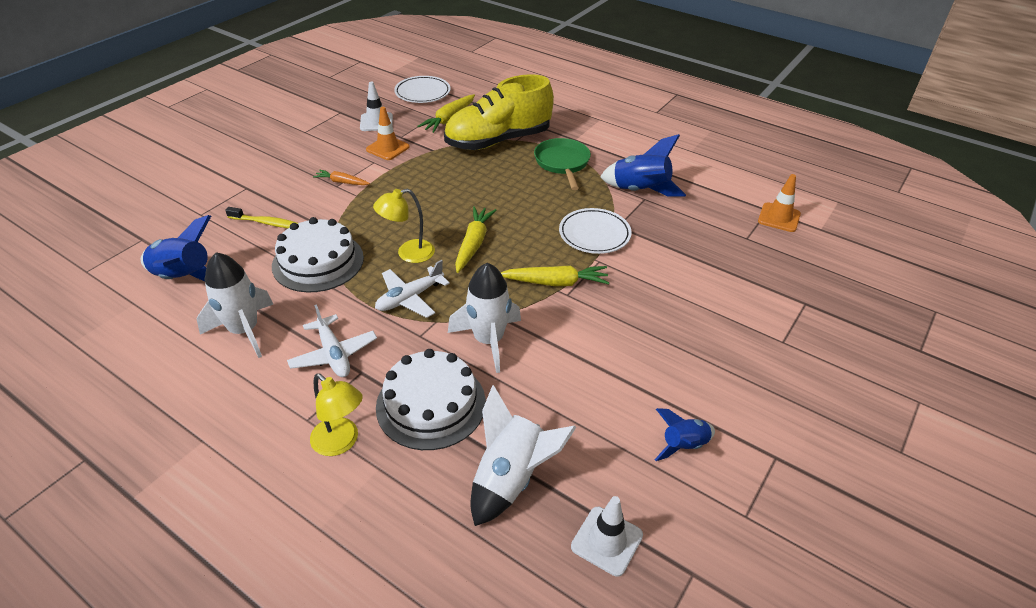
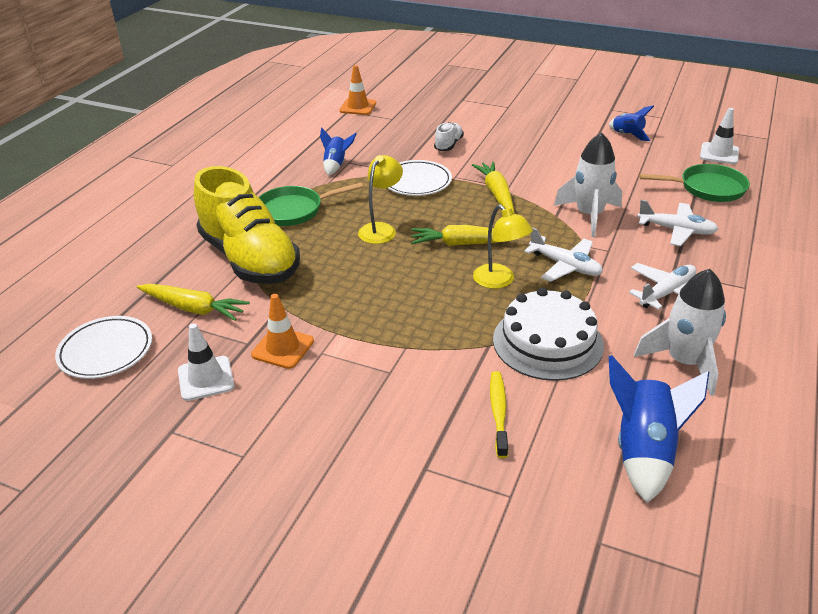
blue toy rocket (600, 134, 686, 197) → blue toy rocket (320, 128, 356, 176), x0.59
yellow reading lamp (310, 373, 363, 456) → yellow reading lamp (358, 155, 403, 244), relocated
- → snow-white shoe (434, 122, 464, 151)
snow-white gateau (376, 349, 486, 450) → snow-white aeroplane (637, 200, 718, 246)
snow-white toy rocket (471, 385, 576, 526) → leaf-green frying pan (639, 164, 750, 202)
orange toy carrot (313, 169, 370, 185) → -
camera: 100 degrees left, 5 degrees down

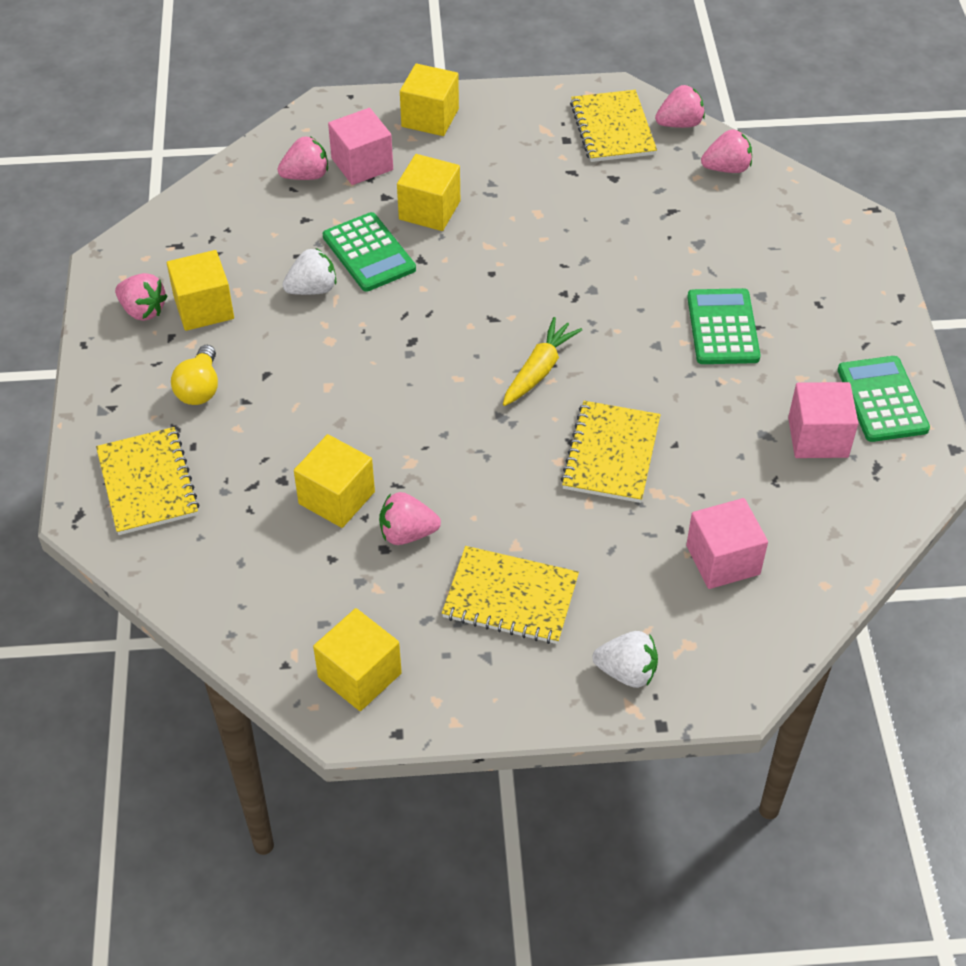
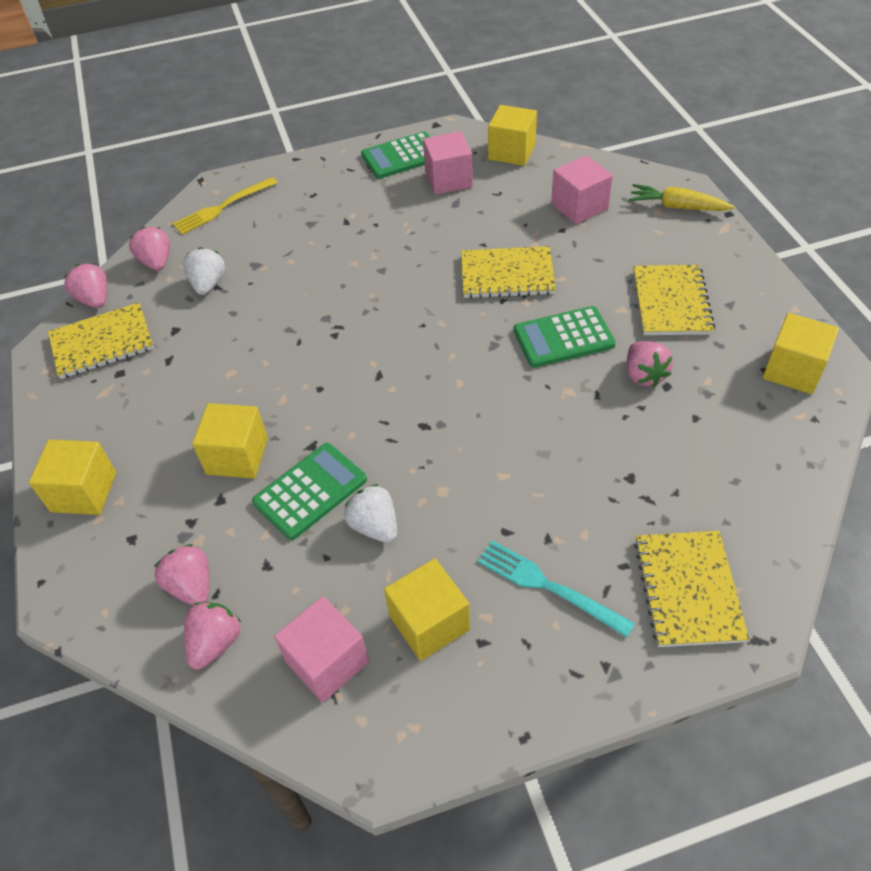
- → yellow dinner fork (172, 177, 278, 235)
snow-white toy strawberry (592, 631, 658, 688) → snow-white toy strawberry (183, 247, 225, 295), relocated
rose-pink toy strawberry (115, 273, 168, 321) → rose-pink toy strawberry (184, 602, 241, 669), relocated
rose-pink block (328, 108, 393, 185) → rose-pink block (274, 596, 369, 703), relocated
yellow lightbulb (171, 345, 218, 405) → aqua dinner fork (477, 540, 635, 638)
yellow block (294, 434, 375, 528) → yellow block (488, 105, 537, 166), relocated
leaf-green pocket calculator (687, 288, 761, 364) → leaf-green pocket calculator (514, 306, 616, 368), relocated
yellow toy carrot (503, 317, 582, 406) → yellow toy carrot (629, 184, 735, 211), relocated
yellow exercise book (96, 427, 200, 535) → yellow exercise book (634, 531, 749, 647), 60 degrees counterclockwise
camera: 100 degrees left, 0 degrees up

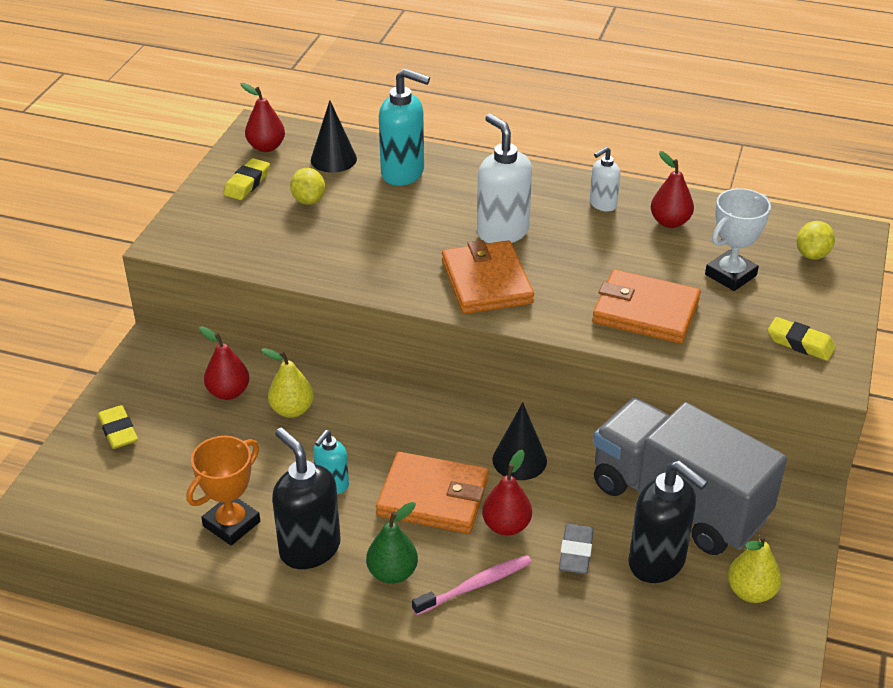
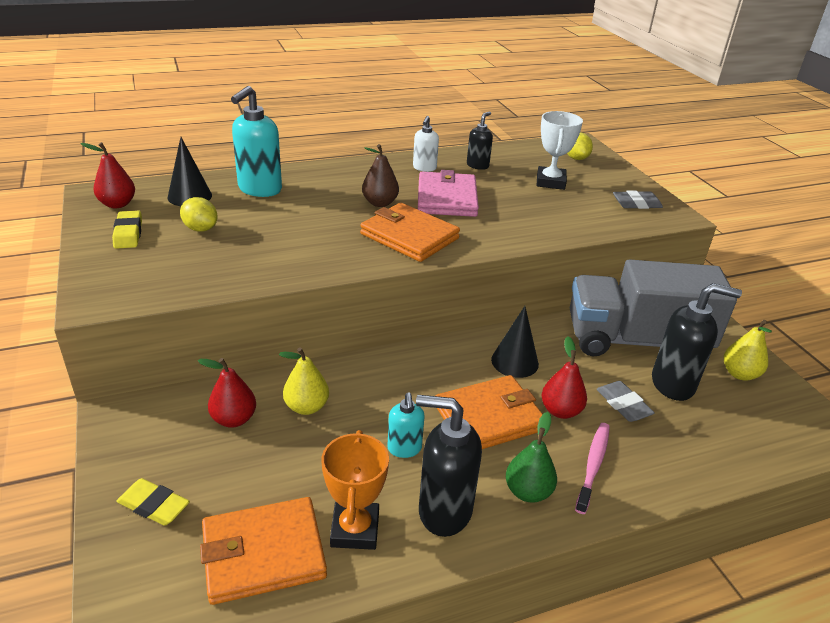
orange card wallet (592, 269, 701, 344) → orange card wallet (200, 497, 327, 605), relocated
aqua soap dispenser (379, 68, 430, 186) → aqua soap dispenser (231, 86, 282, 197), 135 degrees clockwise
snow-white soap dispenser (477, 114, 532, 243) → dark brown toy pear (362, 144, 399, 207)
- → rose-pink card wallet (418, 170, 479, 217)
scarlet toy pear (651, 151, 694, 228) → jet-black soap dispenser (467, 112, 493, 170)
yellow eraser (768, 317, 836, 361) → gray eraser (613, 190, 663, 209)
camera: 40 degrees left, 5 degrees down

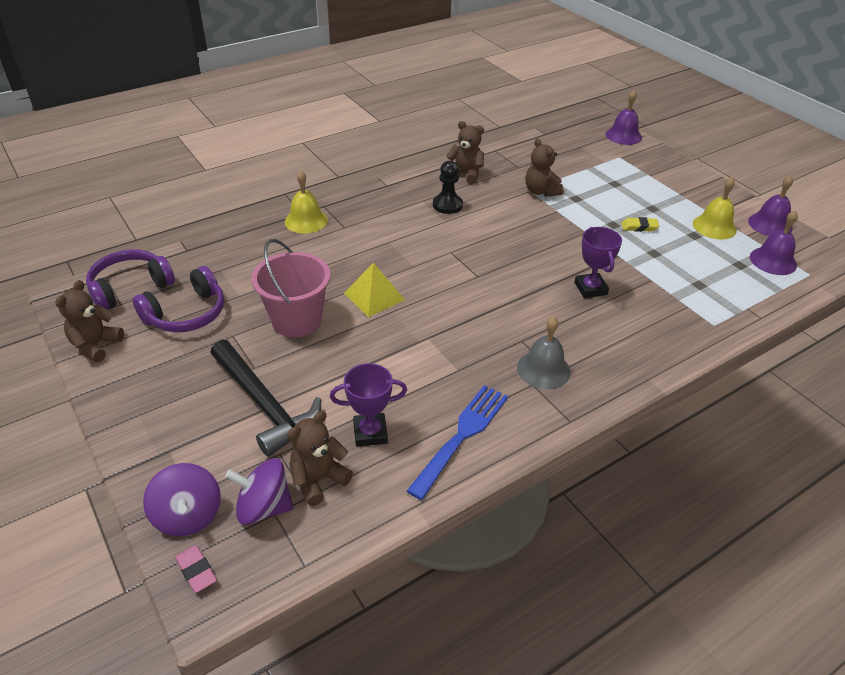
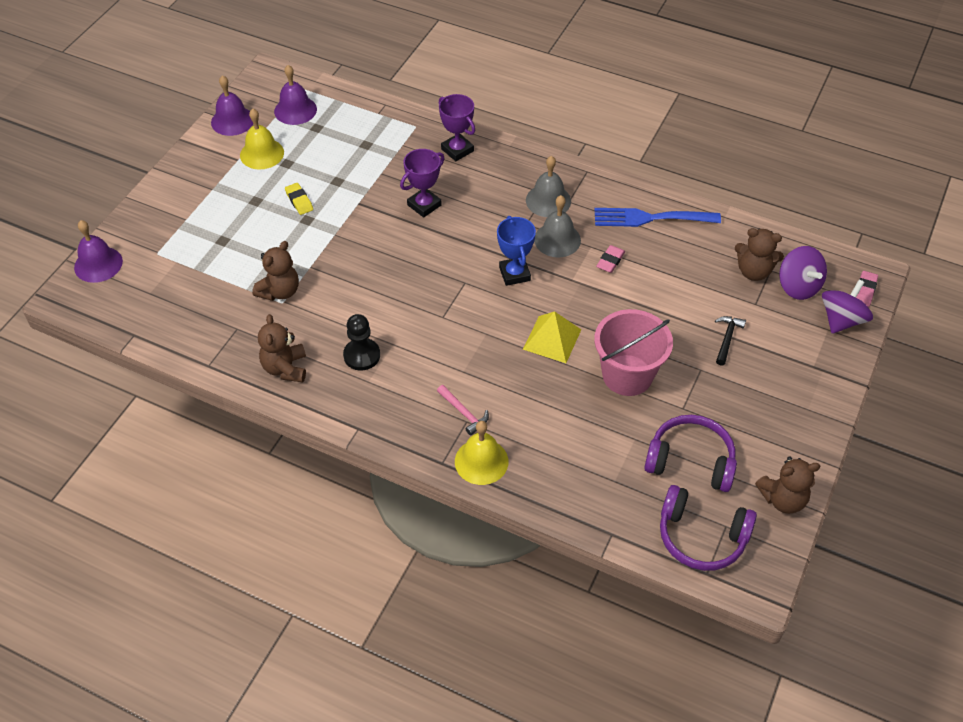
- → rose-pink hammer (437, 385, 489, 435)
royal purple award cup (330, 363, 407, 447) → royal purple award cup (439, 94, 475, 161), relocated
- → blue award cup (497, 216, 536, 286)
- → gray hand bell (534, 195, 581, 258)
- → rose-pink eraser (596, 245, 625, 273)
jet-black hammer (210, 340, 322, 456) → jet-black hammer (715, 316, 746, 366), x0.45
camera: 120 degrees left, 10 degrees up

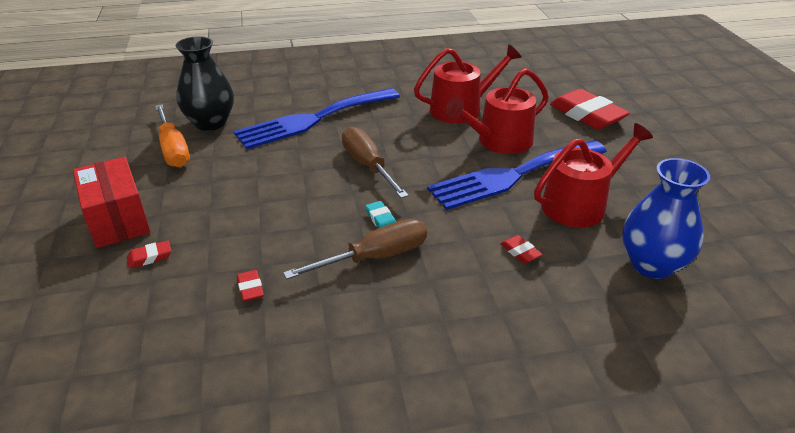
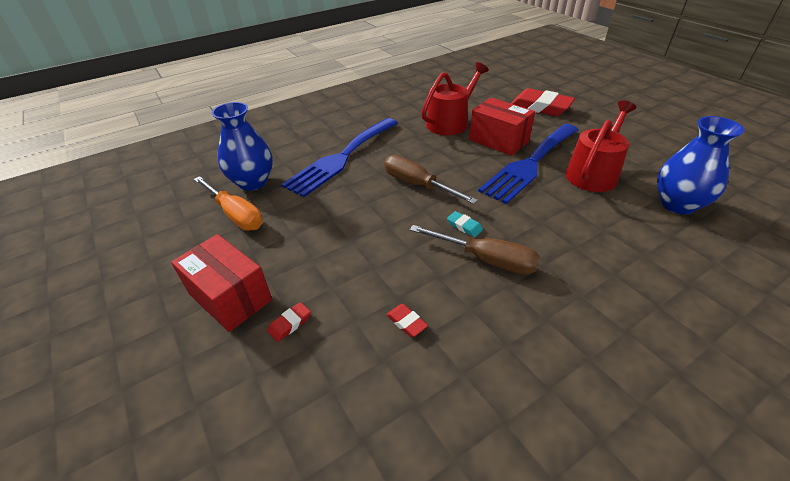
jet-black flower vase (176, 36, 234, 131) → blue flower vase (212, 102, 273, 191)
dark brown screwdriver (283, 219, 427, 279) → dark brown screwdriver (410, 225, 540, 275), 75 degrees clockwise
scarlet sprinkling can (445, 68, 549, 154) → scarlet parcel (469, 98, 535, 156)
scarlet eraser (500, 235, 543, 264) → -
camera: 20 degrees left, 5 degrees up

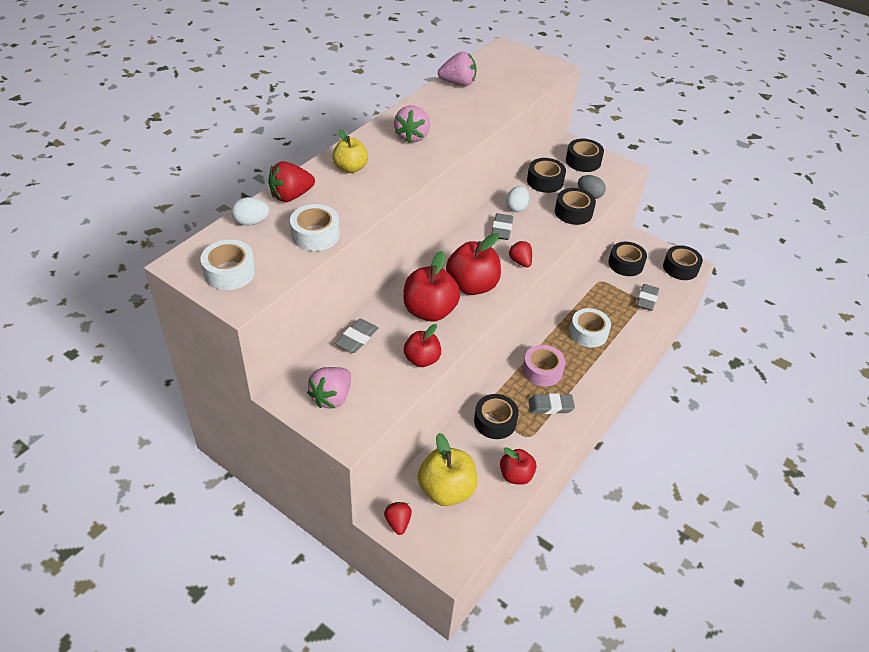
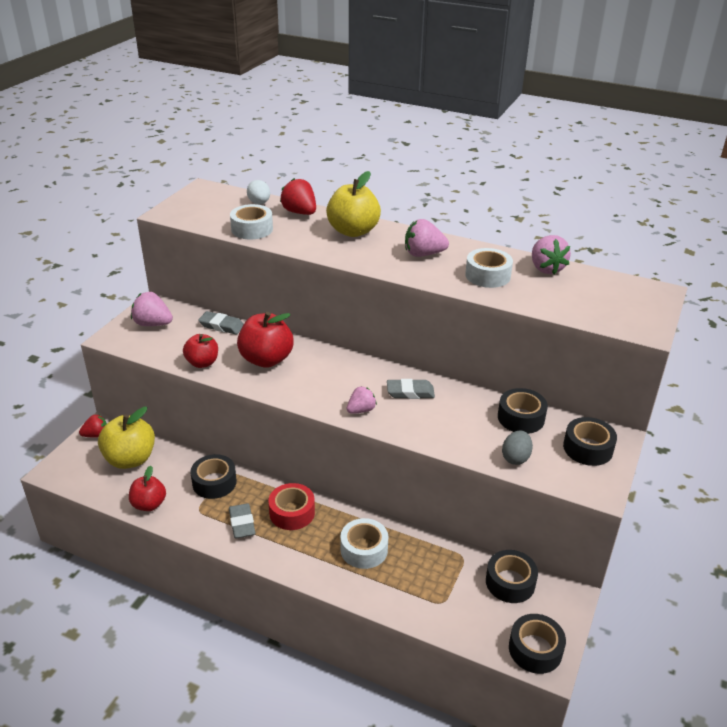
rose-pink roll of tape (523, 345, 565, 386) → scarlet roll of tape (268, 483, 315, 530)
yellow apple fruit (332, 129, 368, 173) → yellow apple fruit (326, 171, 381, 237), x1.59
scarlet toy strawberry (509, 241, 532, 268) → rose-pink toy strawberry (347, 386, 377, 414)
snow-white roll of tape (200, 240, 256, 290) → snow-white roll of tape (465, 248, 513, 288), relocated
scarlet apple fruit (446, 233, 501, 295) → -
snow-white egg (506, 186, 529, 212) → -
jet-black roll of tape (555, 188, 596, 225) → -
gray eraser (636, 284, 659, 311) → -
camera: 80 degrees right, 10 degrees down

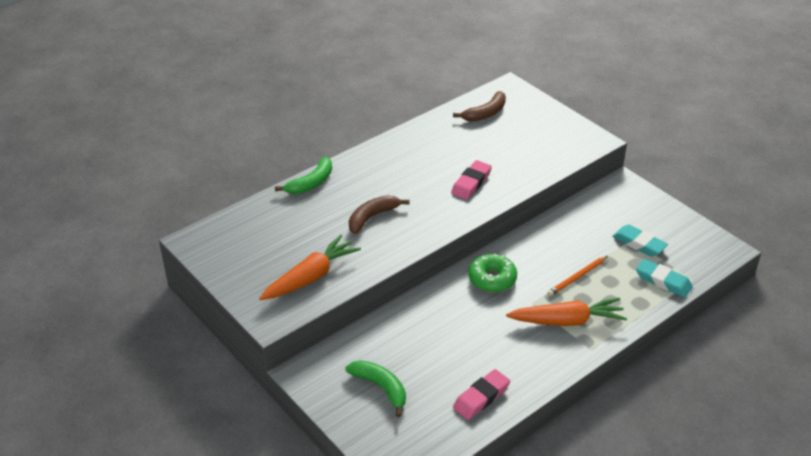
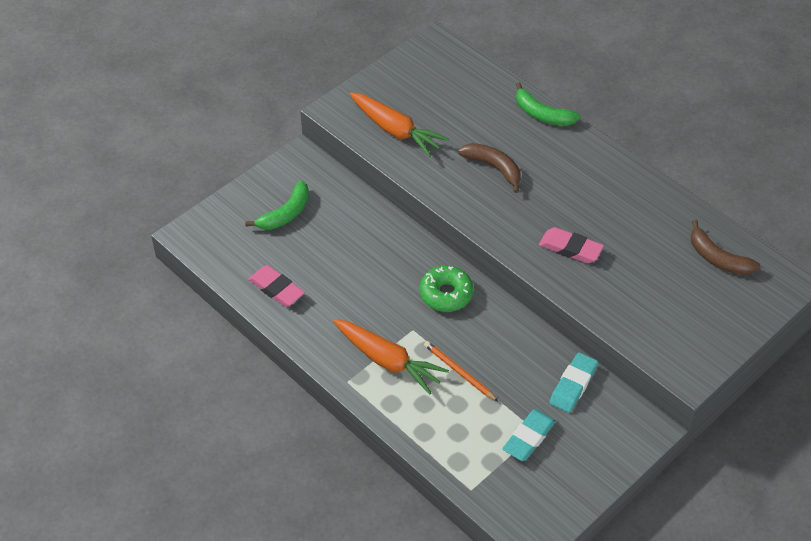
orange toy carrot (506, 298, 627, 326) → orange toy carrot (333, 319, 449, 395), 45 degrees counterclockwise
aqua eraser (636, 259, 693, 298) → aqua eraser (549, 352, 598, 413), relocated
camera: 85 degrees right, 10 degrees up

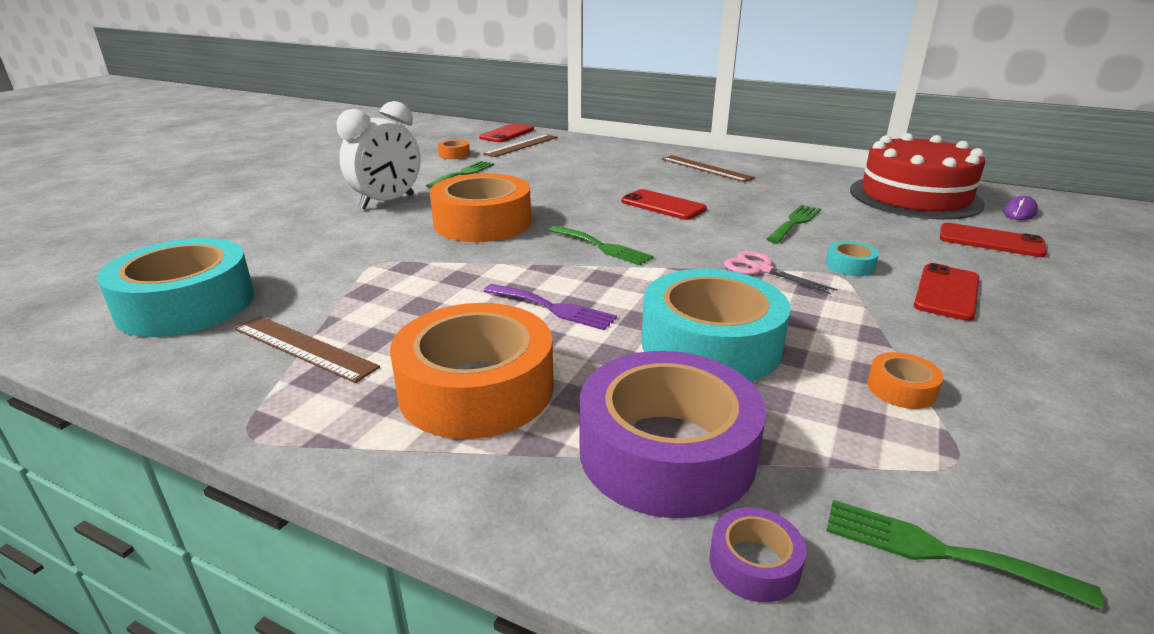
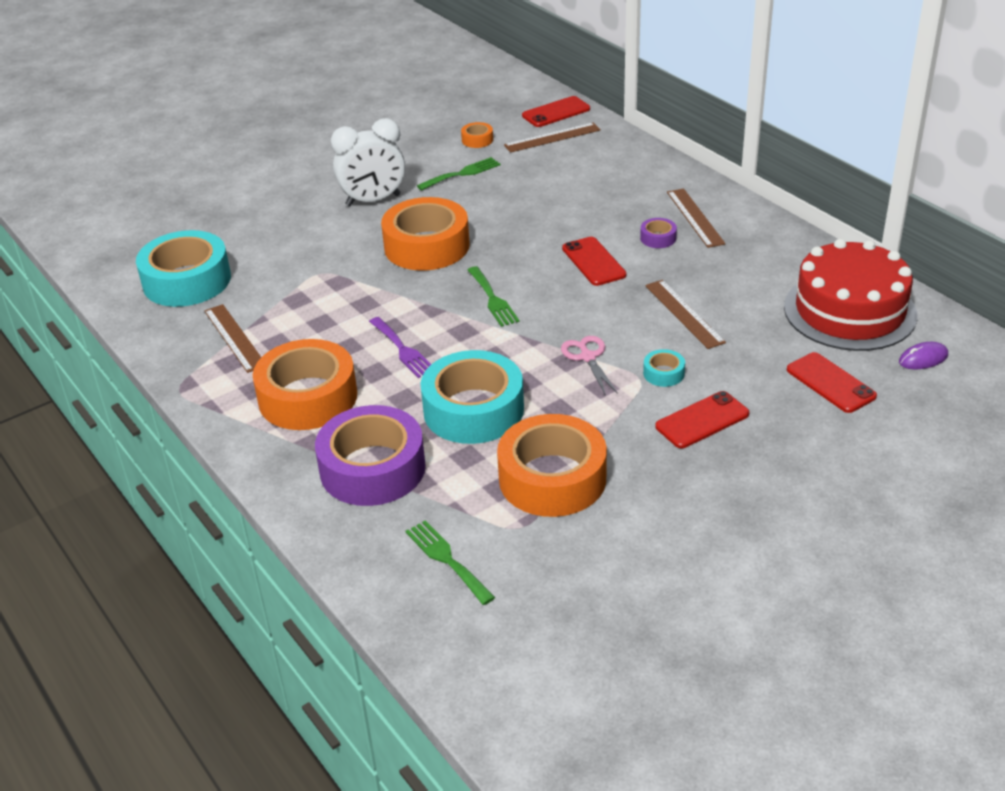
orange roll of tape (867, 352, 943, 409) → orange roll of tape (497, 414, 607, 517), x2.40
royal purple roll of tape (710, 507, 806, 602) → royal purple roll of tape (640, 218, 677, 248), relocated
leaf-green dinner fork (767, 205, 821, 243) → dark brown measuring stick (645, 280, 726, 349)
camera: 30 degrees right, 10 degrees up

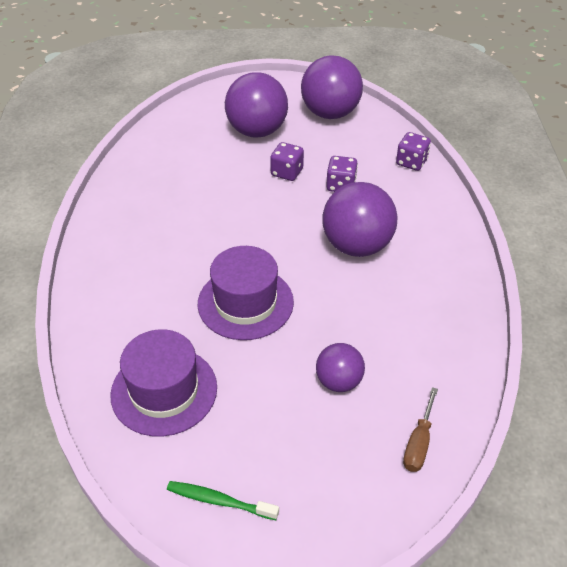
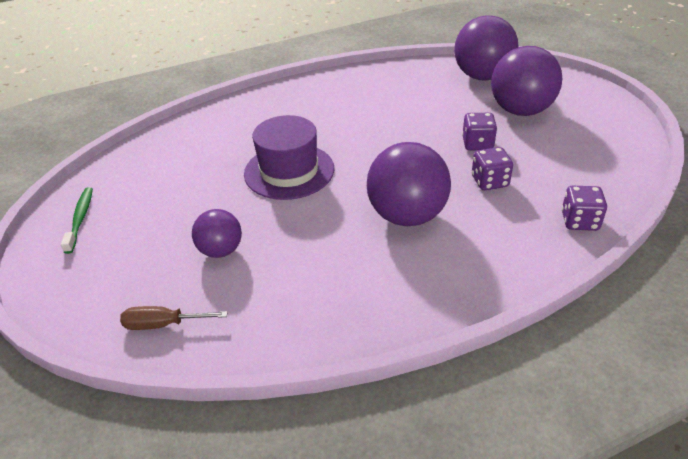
royal purple sphere (301, 55, 363, 119) → royal purple sphere (454, 15, 519, 81), relocated
royal purple tall hat (110, 329, 217, 437) → -
camera: 70 degrees right, 5 degrees down

